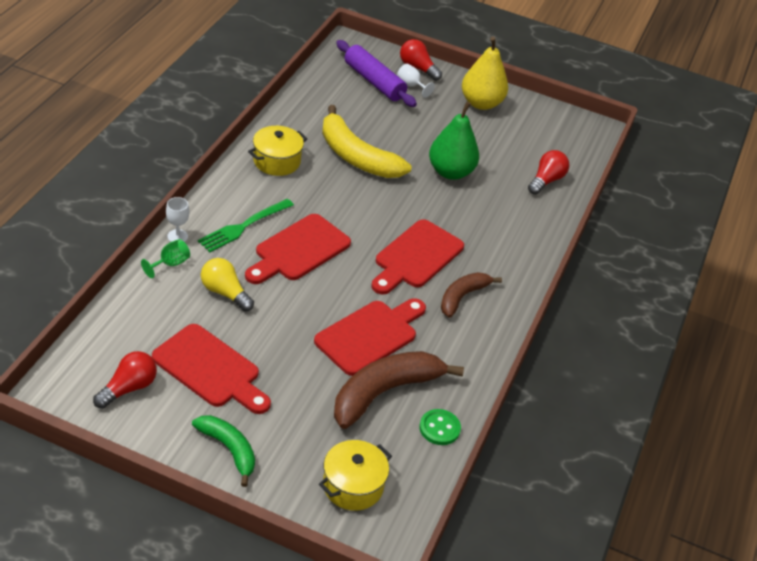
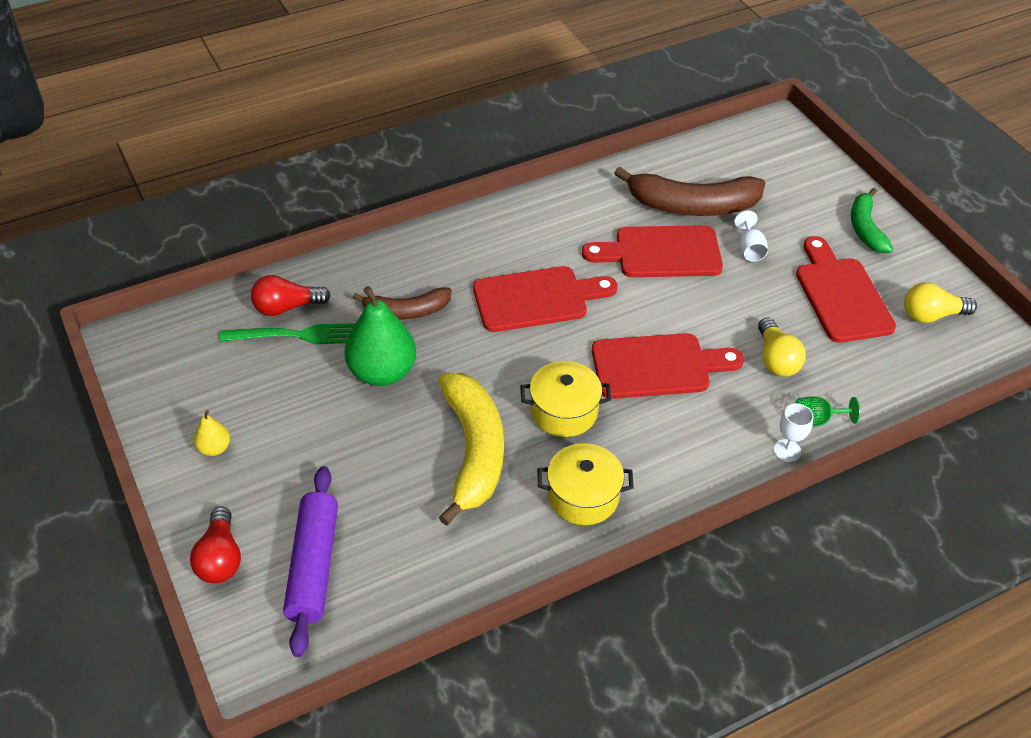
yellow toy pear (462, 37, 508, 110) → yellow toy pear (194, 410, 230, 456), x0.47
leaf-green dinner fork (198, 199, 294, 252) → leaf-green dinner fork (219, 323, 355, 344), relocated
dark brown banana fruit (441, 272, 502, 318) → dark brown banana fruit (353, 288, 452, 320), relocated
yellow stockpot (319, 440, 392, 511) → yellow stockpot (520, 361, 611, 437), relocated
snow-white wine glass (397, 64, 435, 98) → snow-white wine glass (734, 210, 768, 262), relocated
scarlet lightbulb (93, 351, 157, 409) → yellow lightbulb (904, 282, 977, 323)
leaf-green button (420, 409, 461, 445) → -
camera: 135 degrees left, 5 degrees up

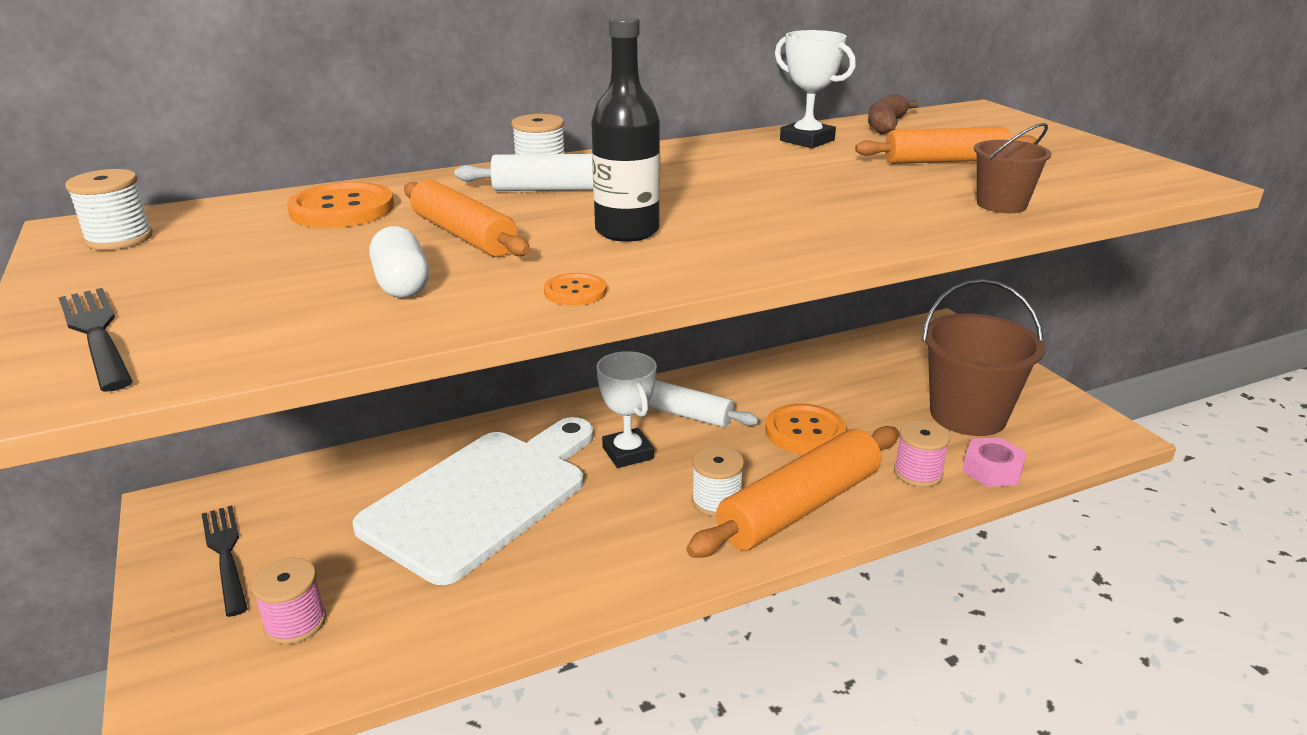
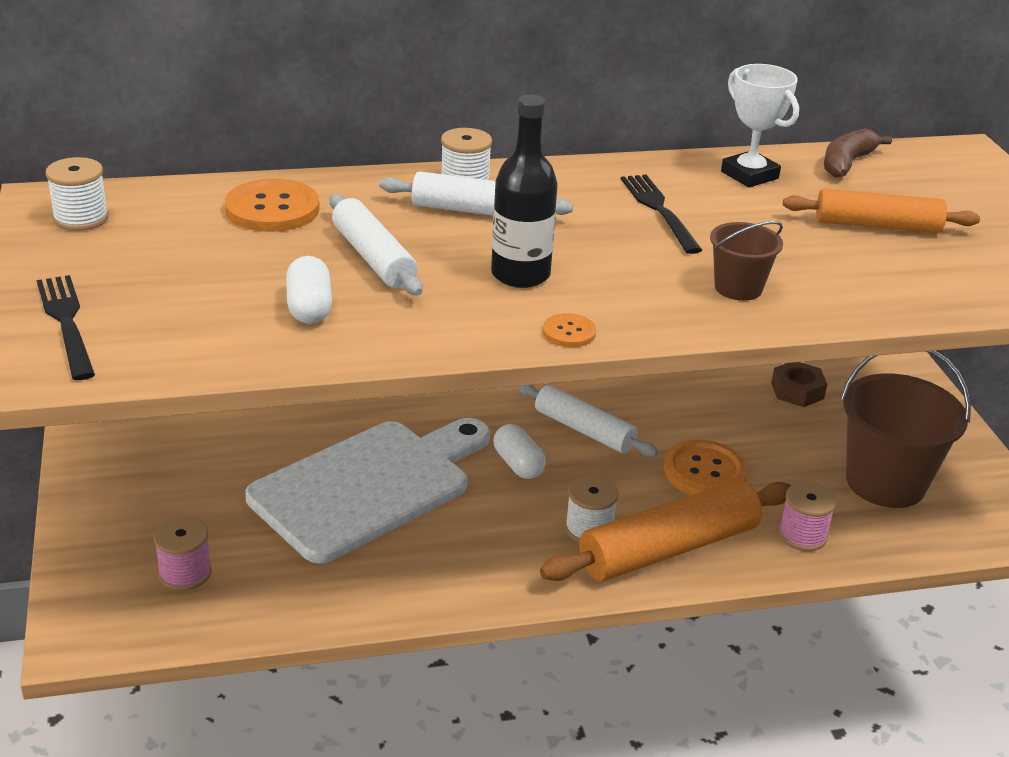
orange rolling pin (404, 179, 530, 257) → snow-white rolling pin (329, 194, 422, 296)
snow-white award cup (596, 351, 657, 468) → snow-white pill shape (493, 424, 546, 479)
orange button (544, 273, 606, 306) → orange button (543, 313, 596, 347), relocated
jet-black dinner fork (202, 505, 248, 617) → jet-black dinner fork (621, 174, 702, 254), relocated
dark brown pail (974, 123, 1052, 213) → dark brown pail (710, 221, 783, 301), relocated
- → dark brown nut (771, 362, 827, 407)
rose-pink nut (962, 438, 1027, 487) → -
camera: 10 degrees right, 5 degrees up

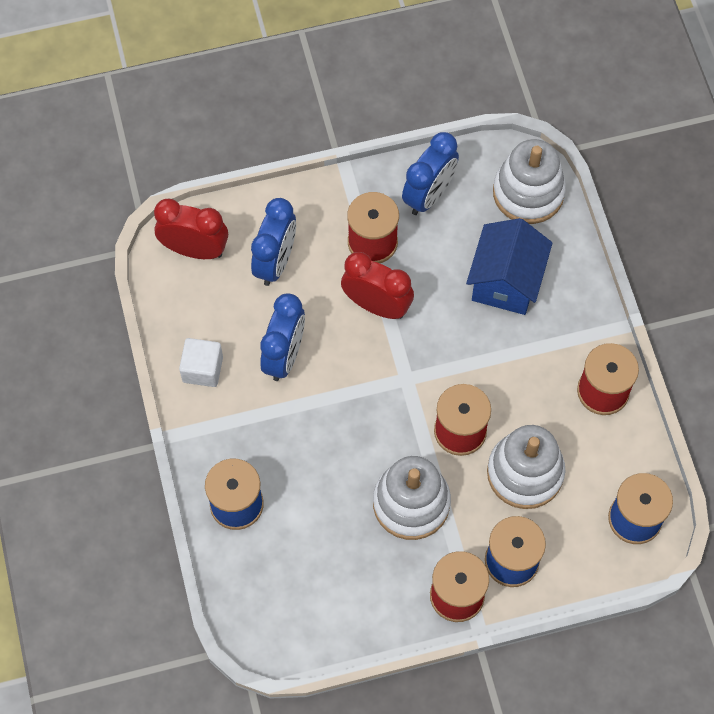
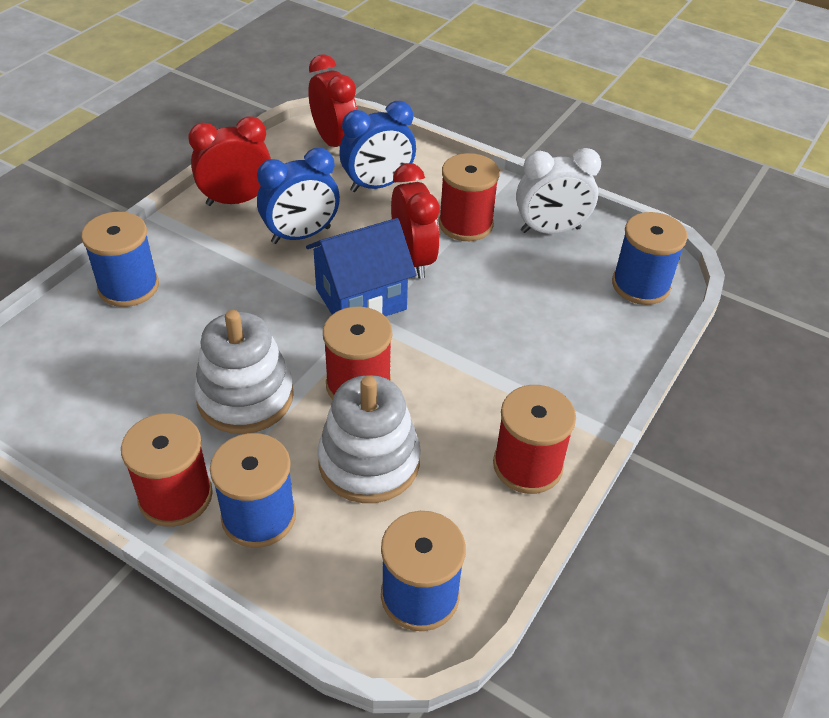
snow-white block (179, 338, 223, 387) → scarlet alarm clock (188, 116, 271, 206)
blue toy house (466, 218, 553, 315) → blue toy house (306, 218, 416, 316), relocated
blue alarm clock (402, 132, 459, 215) → snow-white alarm clock (516, 148, 601, 234)
snow-white stacking rings (493, 139, 566, 224) → blue spool (612, 212, 687, 305)
camera: 45 degrees right, 20 degrees down

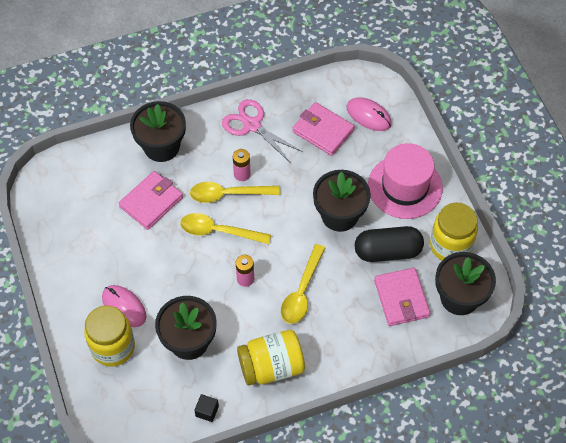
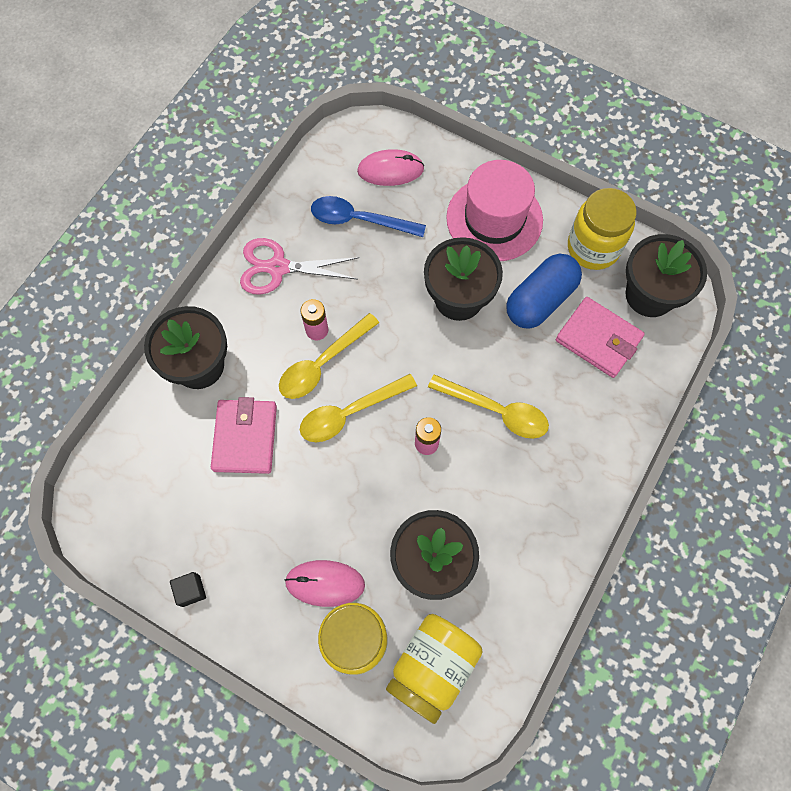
jet-black block (194, 394, 219, 422) → jet-black block (170, 572, 206, 607), relocated
rose-pink card wallet (293, 102, 355, 156) → blue tablespoon (311, 196, 426, 237)
yellow preserve jar (237, 330, 305, 385) → yellow preserve jar (386, 614, 483, 724), relocated
yellow tablespoon (281, 244, 325, 324) → yellow tablespoon (428, 374, 549, 439), 45 degrees counterclockwise
jet-black pill shape (355, 226, 424, 262) → blue pill shape (506, 254, 582, 329)
camera: 40 degrees left, 10 degrees up

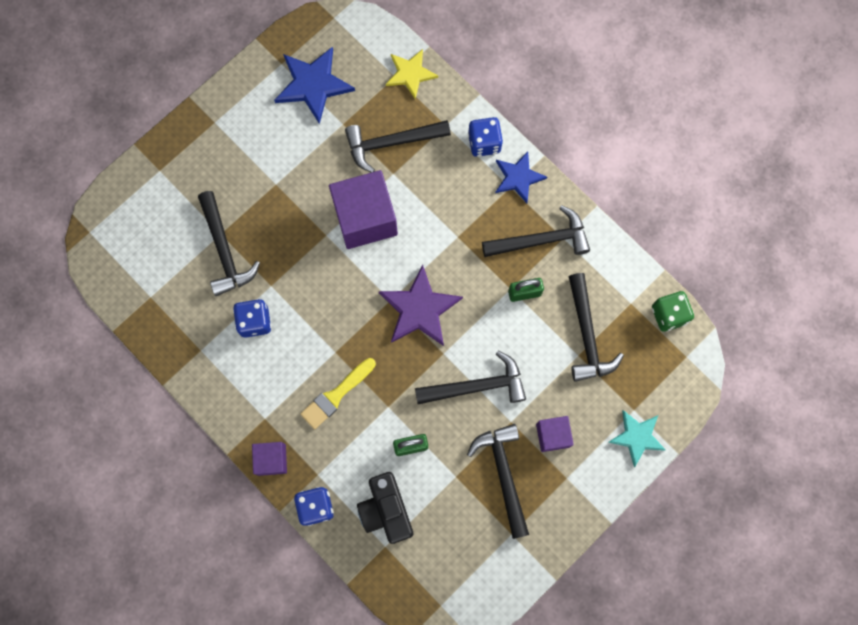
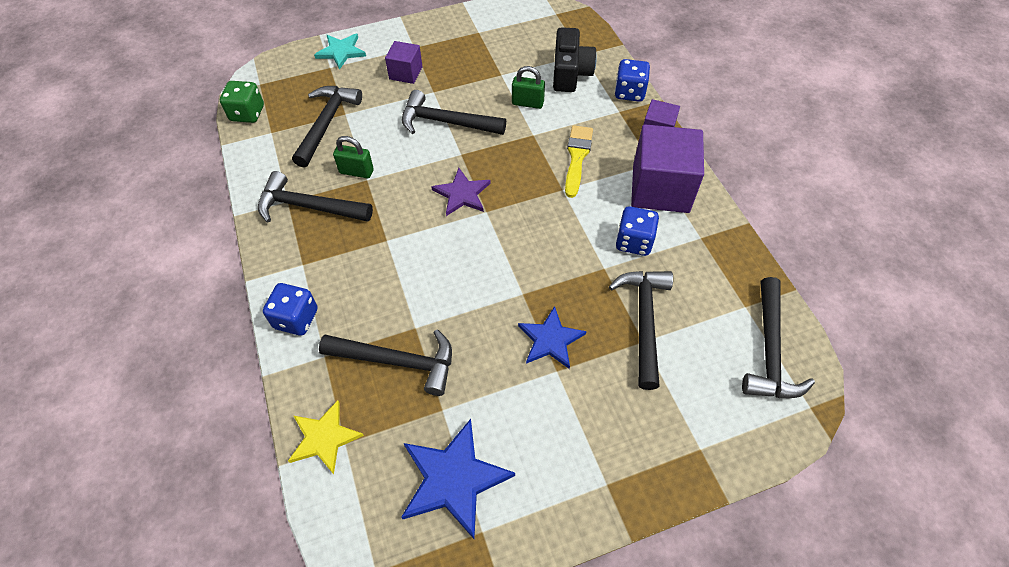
royal purple five-pointed star (378, 265, 463, 346) → royal purple five-pointed star (431, 168, 491, 216), x0.66
blue five-pointed star (495, 151, 547, 203) → blue five-pointed star (518, 306, 587, 369), relocated
yellow brush (300, 358, 376, 429) → yellow brush (565, 125, 593, 198), 60 degrees counterclockwise
royal purple block (329, 170, 398, 249) → royal purple block (631, 124, 704, 213), relocated
jet-black hammer (467, 424, 529, 539) → jet-black hammer (742, 277, 815, 398), relocated
camera: 155 degrees left, 20 degrees down

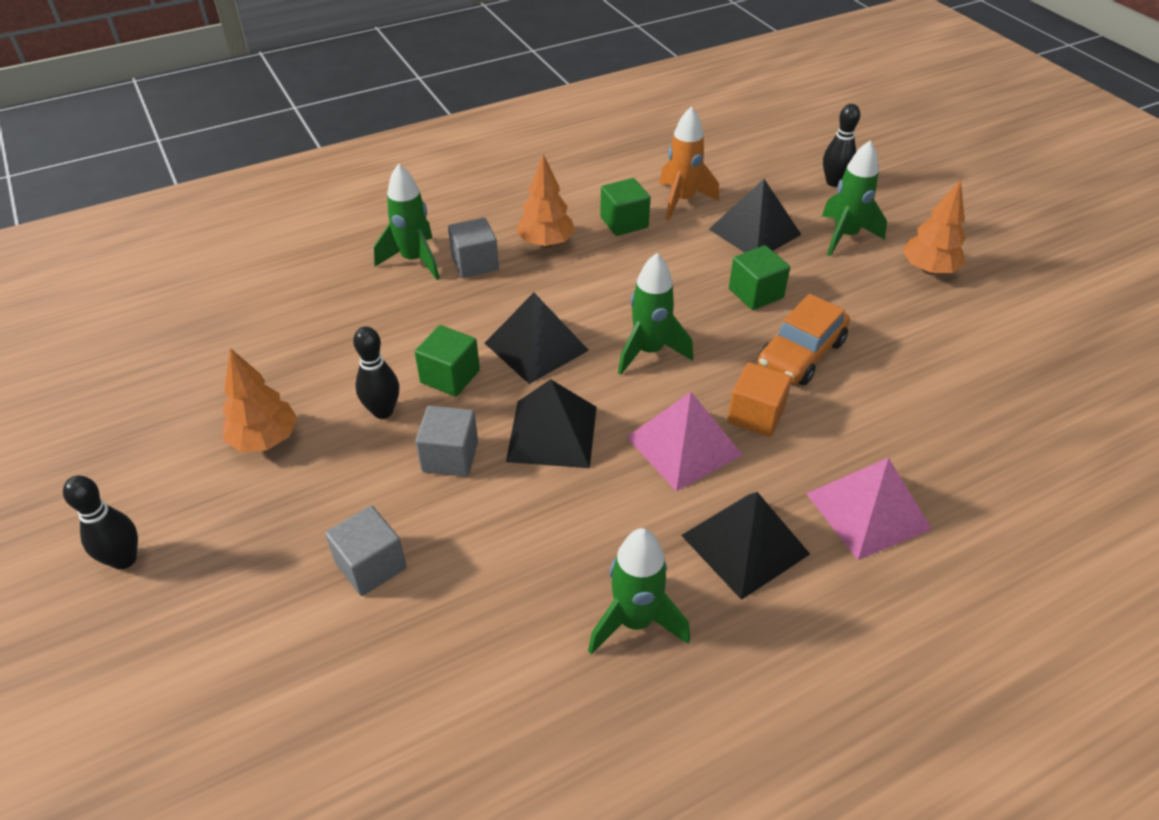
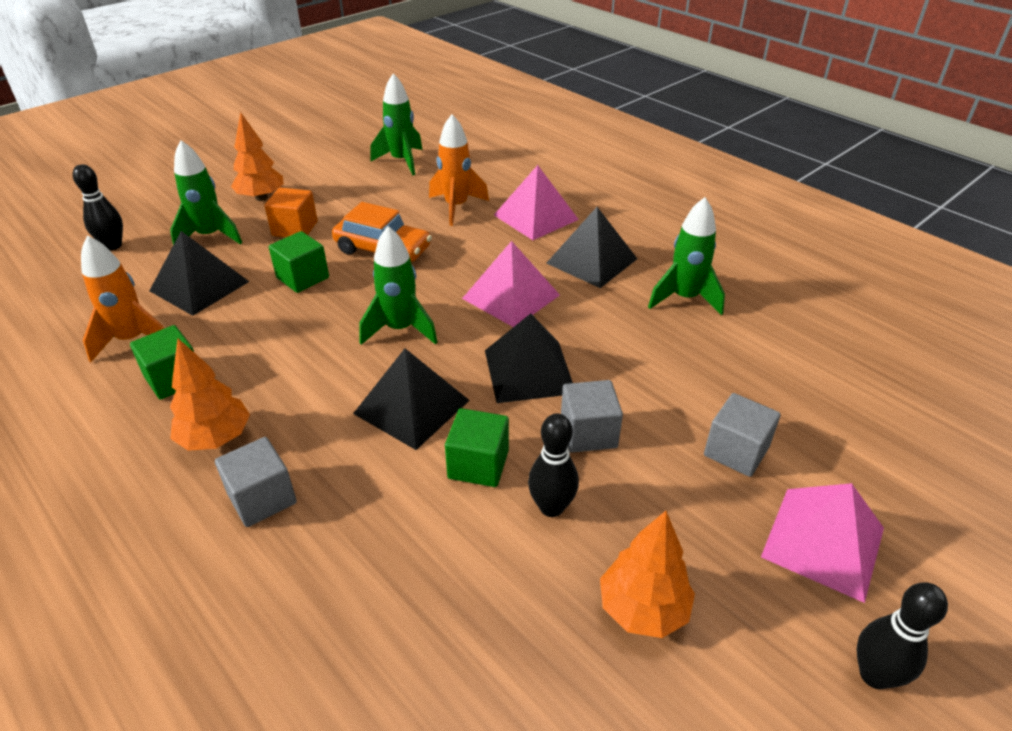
orange block (727, 362, 792, 437) → orange block (264, 187, 318, 237), relocated
leaf-green toy rocket (374, 164, 440, 280) → leaf-green toy rocket (370, 73, 423, 176), relocated
- → orange toy rocket (429, 114, 489, 226)
- → rose-pink pyramid shape (761, 483, 884, 603)
camera: 105 degrees left, 5 degrees down

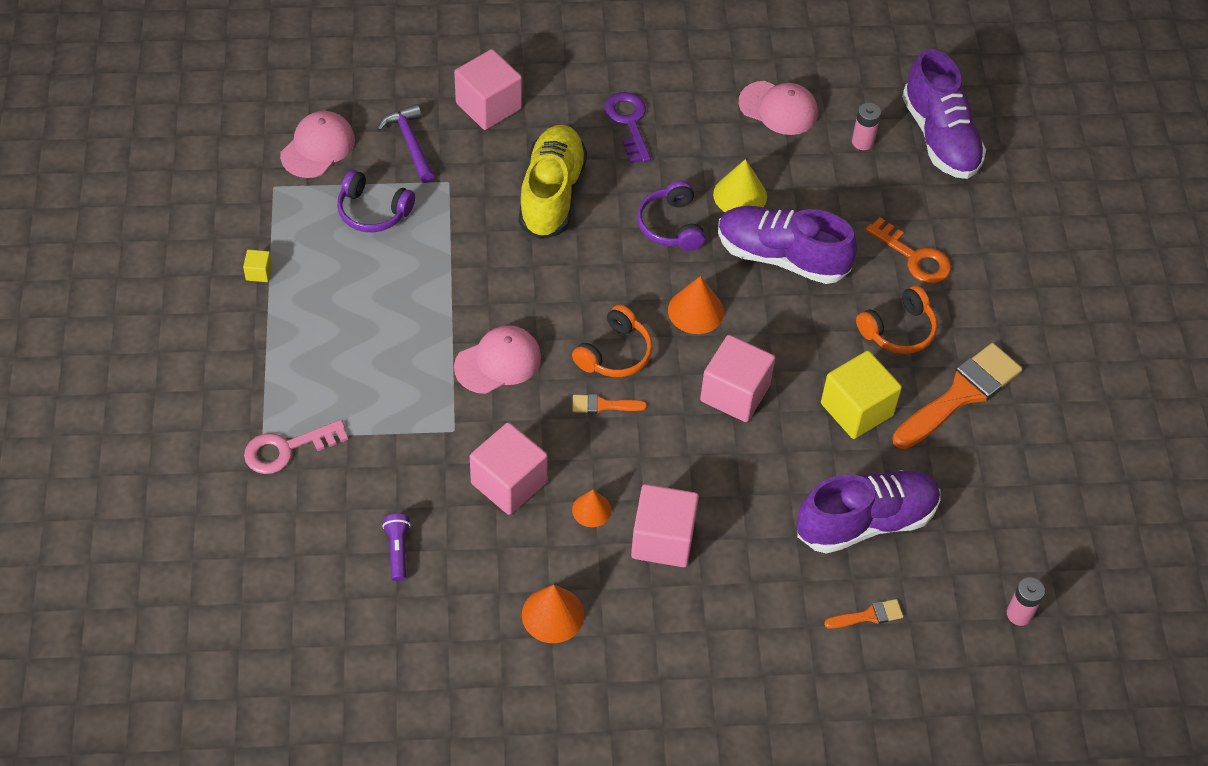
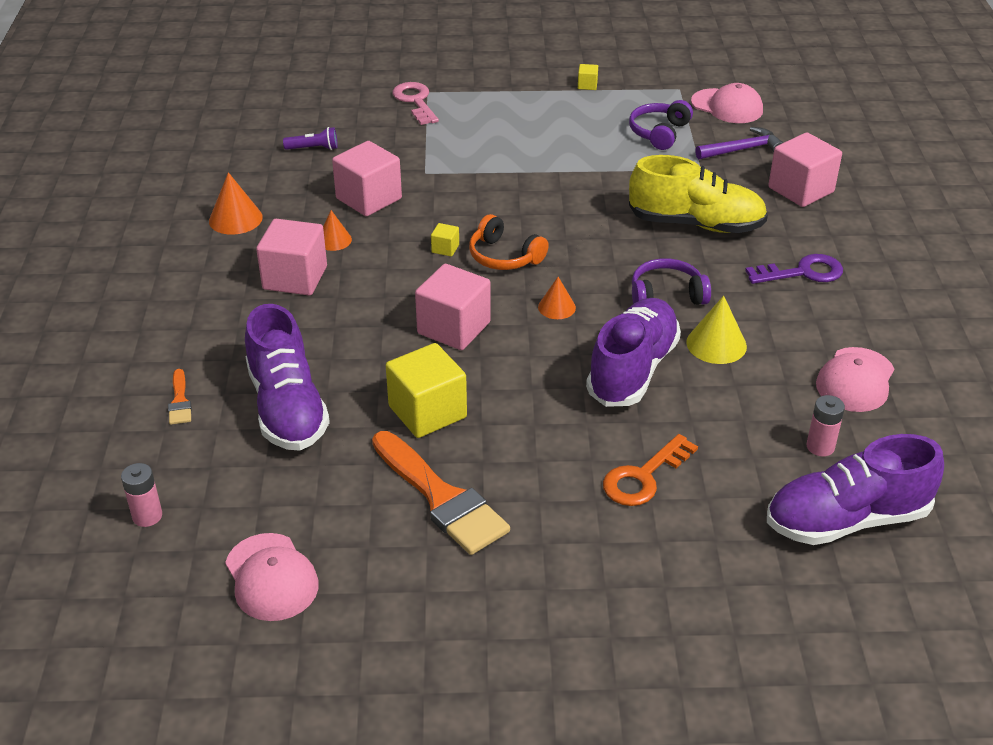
rose-pink cap (454, 325, 541, 394) → rose-pink cap (225, 533, 319, 621), relocated
orange brush (572, 394, 647, 414) → yellow block (431, 223, 459, 256)
orange cone (668, 276, 724, 334) → orange cone (538, 277, 576, 319), x0.65
orange headset (856, 286, 937, 354) → -
camera: 95 degrees right, 15 degrees down

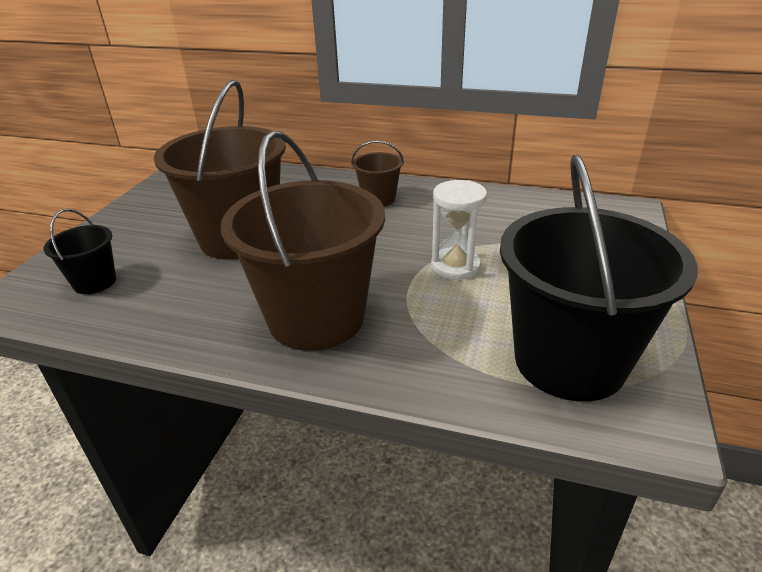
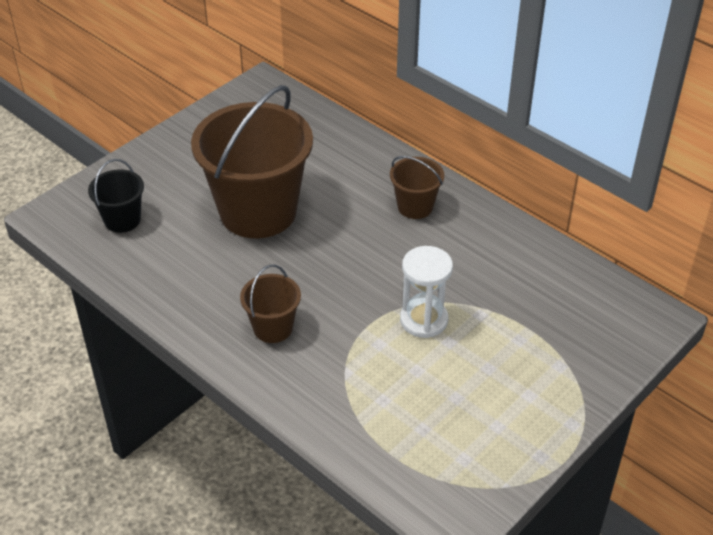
dark brown pail (221, 130, 385, 351) → dark brown pail (240, 264, 301, 343), x0.47
jet-black pail (500, 155, 698, 401) → -
camera: 25 degrees right, 10 degrees up

